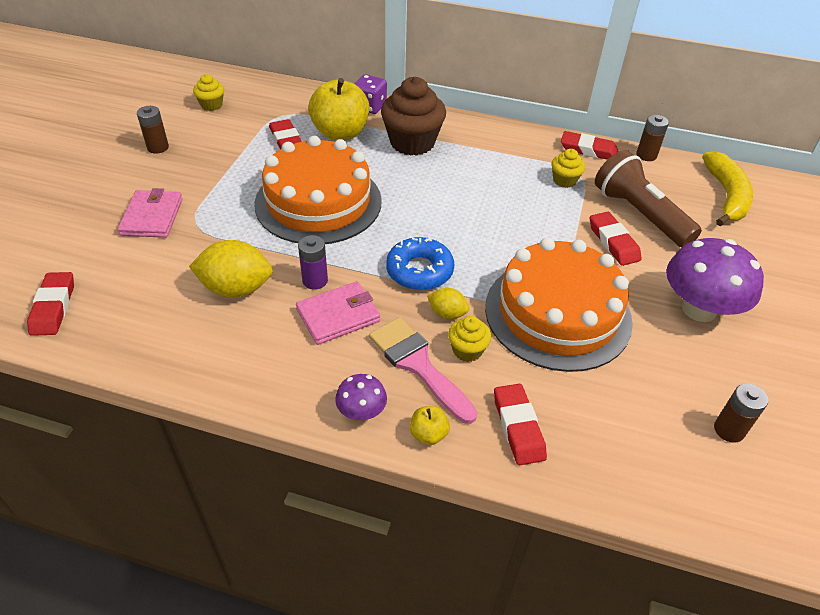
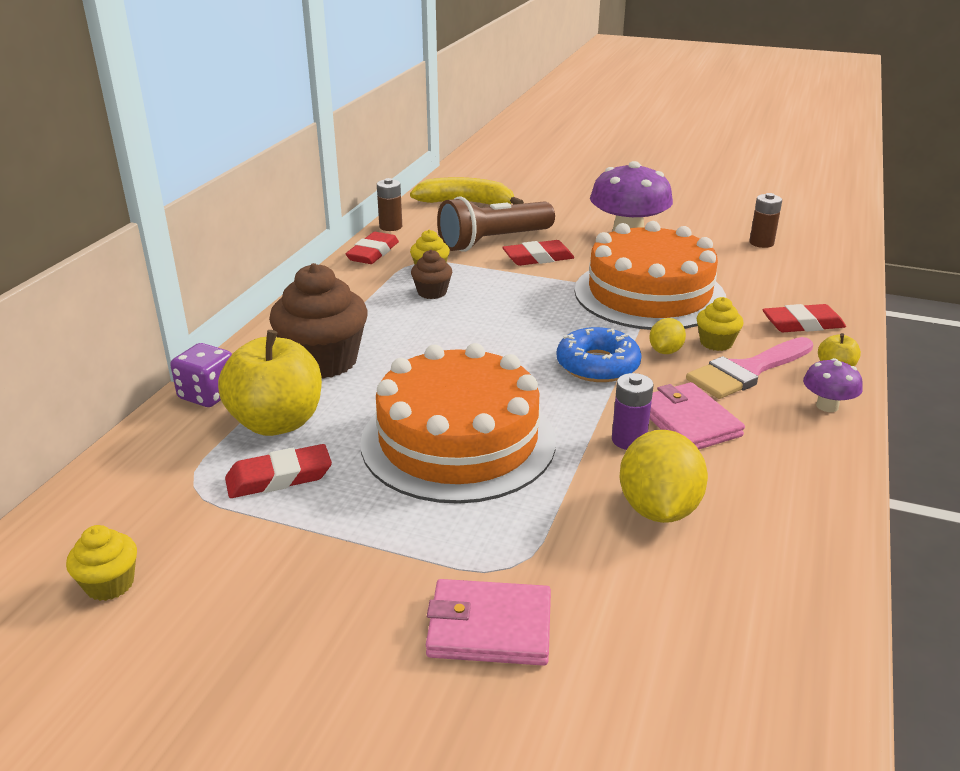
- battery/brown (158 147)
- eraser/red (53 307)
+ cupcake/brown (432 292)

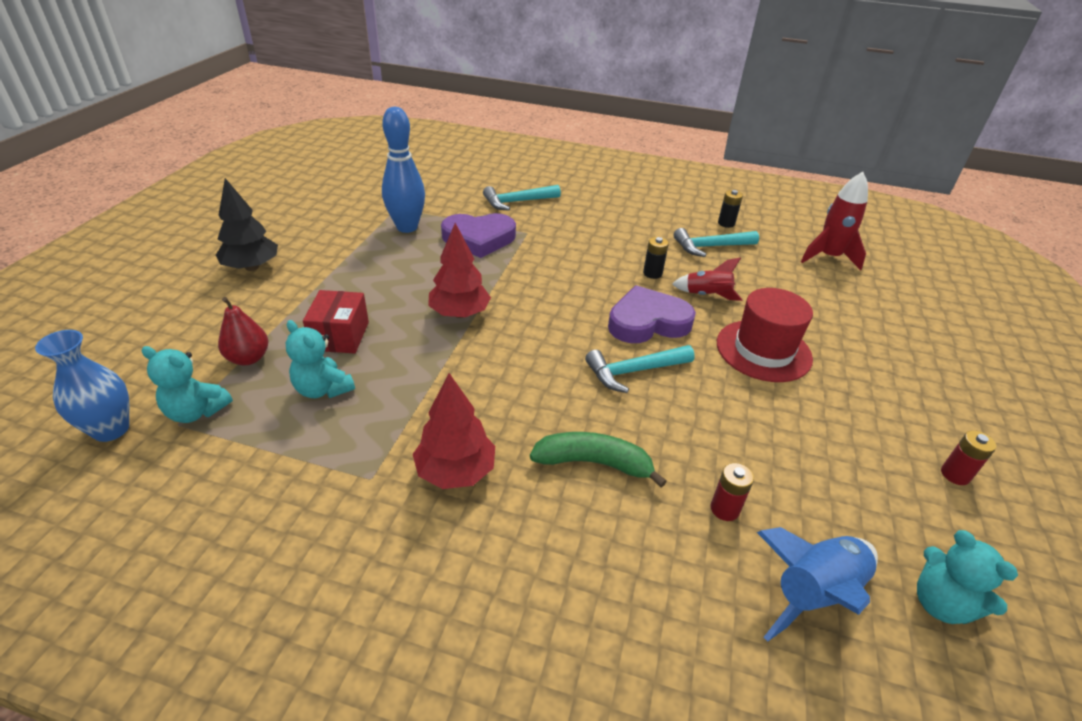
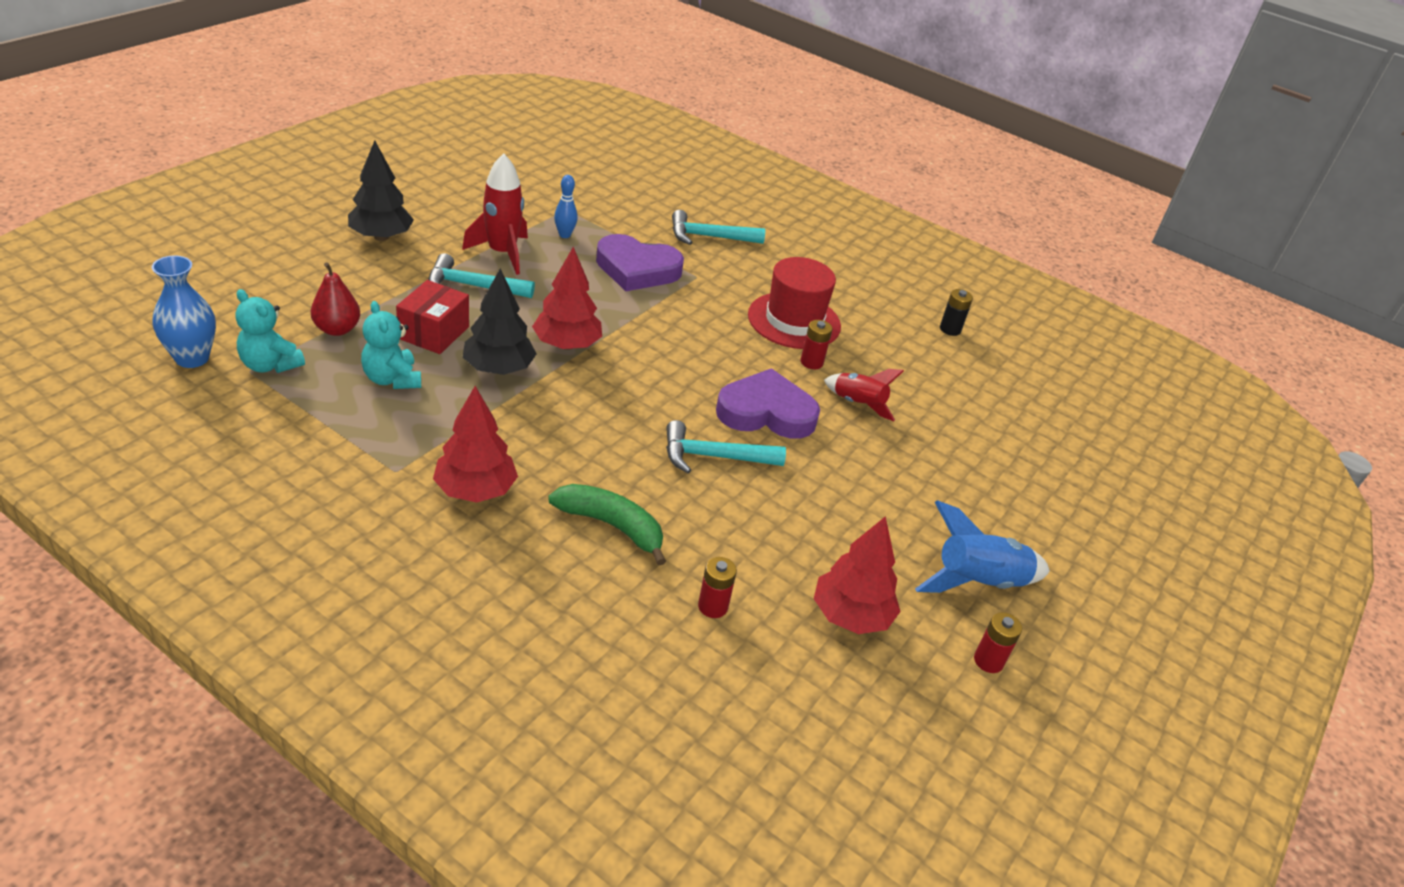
~ bowling pin/blue (407 227) = (564 235) x0.47
~ rocket/red (828 257) to (502 253)
~ hammer/turquoise (710 247) to (473 286)
~ battery/black (652 273) to battery/red (811 362)
~ hat/red (763 350) to (794 321)
~ rocket/blue (813 593) to (978 582)
- teddy bear/turquoise (940 603)
+ tree/black (499 369)
+ tree/red (851 616)

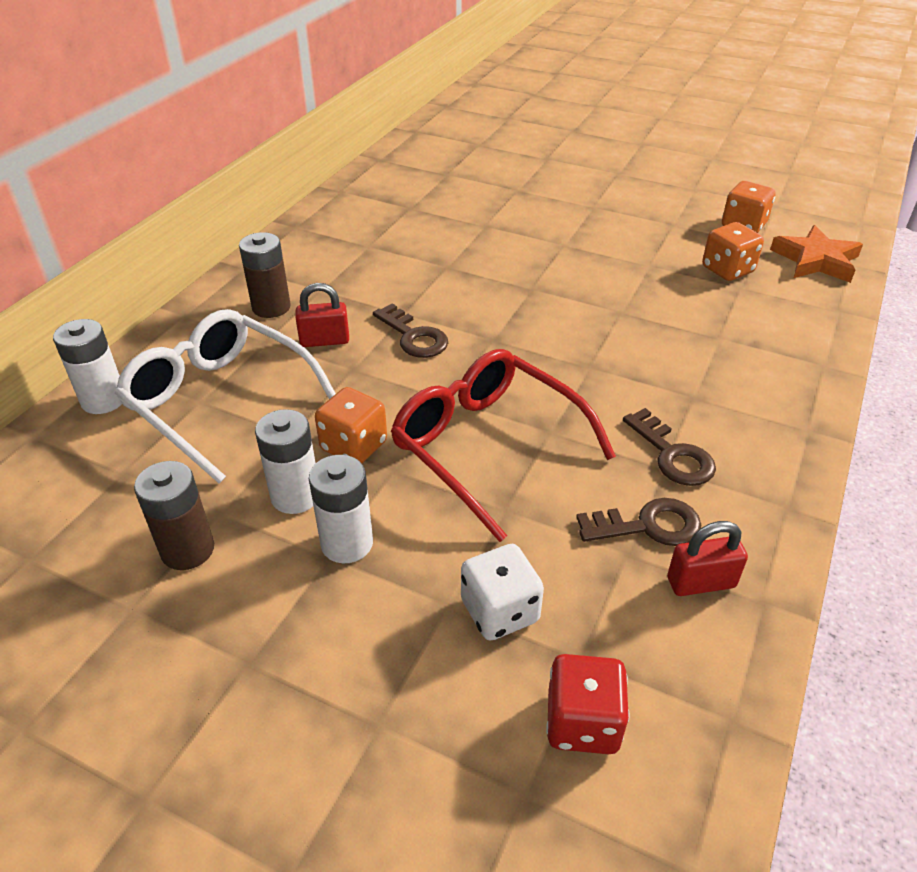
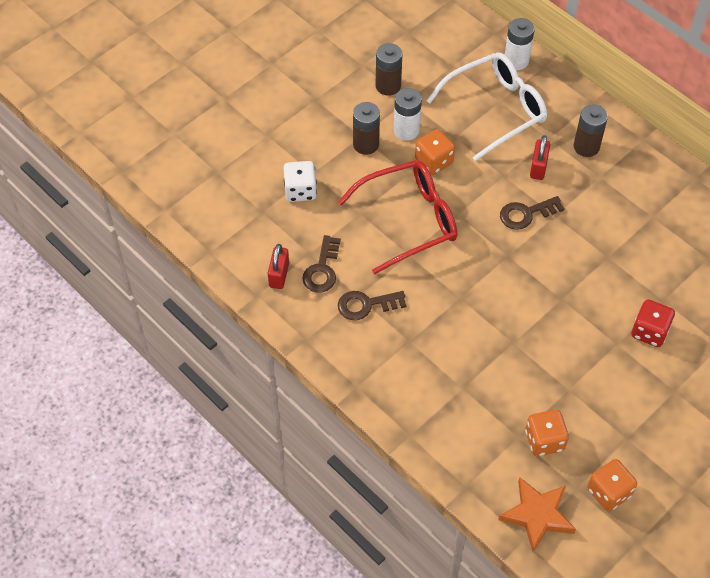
~ battery/white (347 543) to battery/brown (366 144)
~ dice/red (582 722) to (649 332)

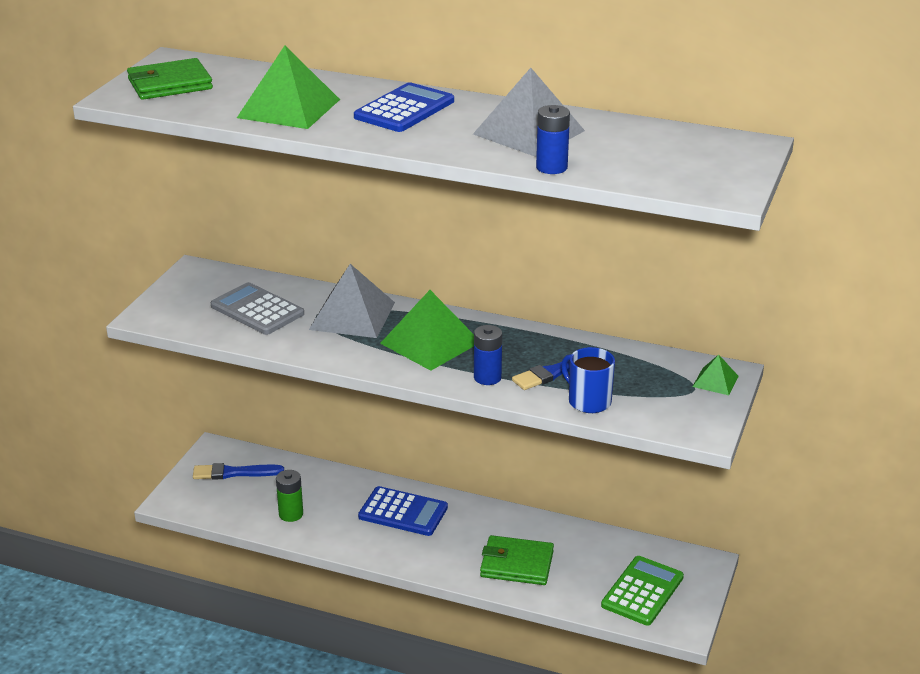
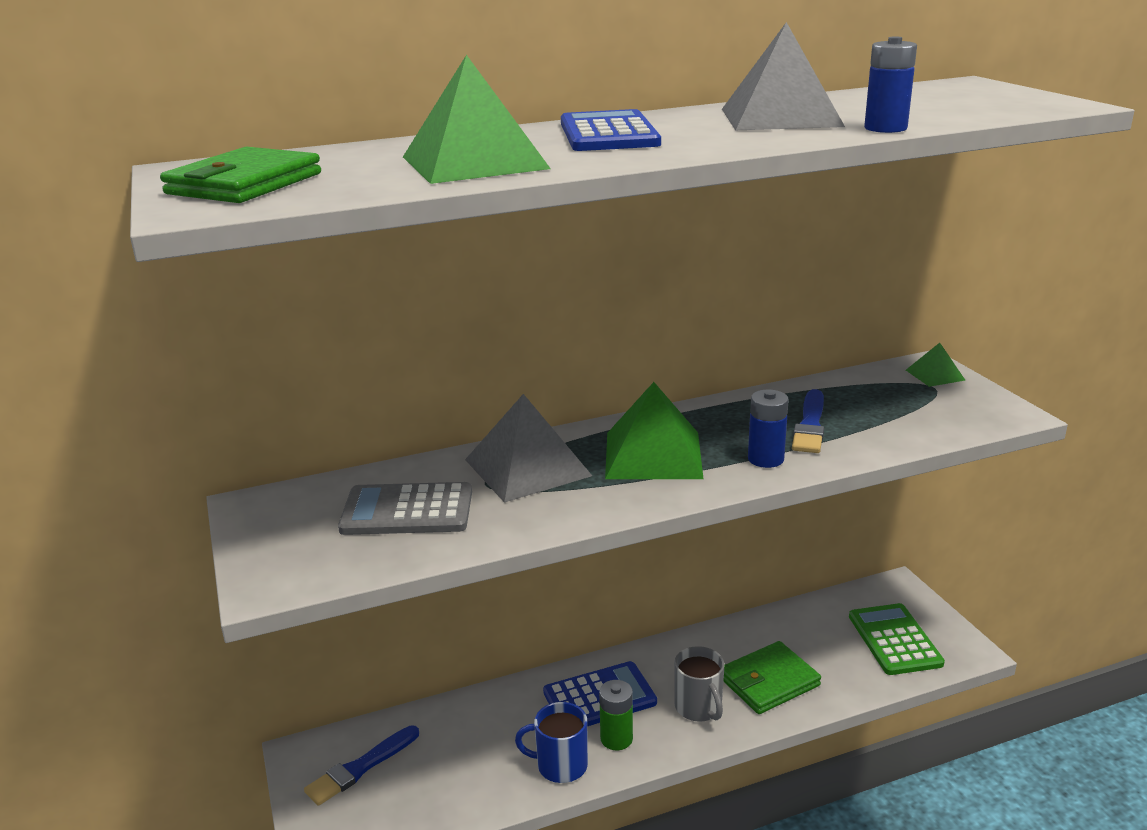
~ mug/blue (588 401) to (560 765)
~ battery/green (291 514) to (616 738)
+ mug/grey (698 707)

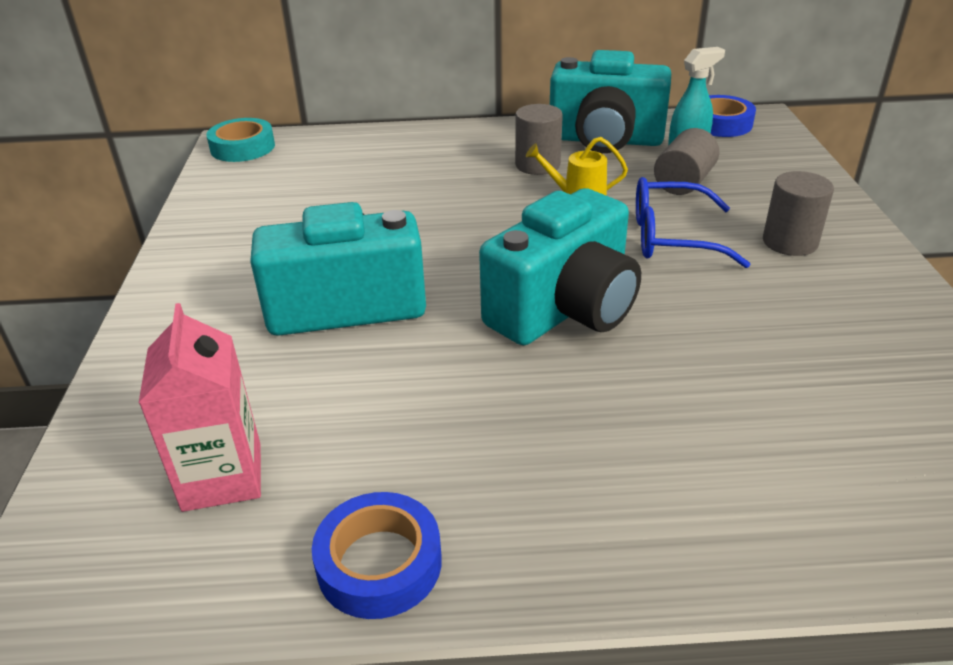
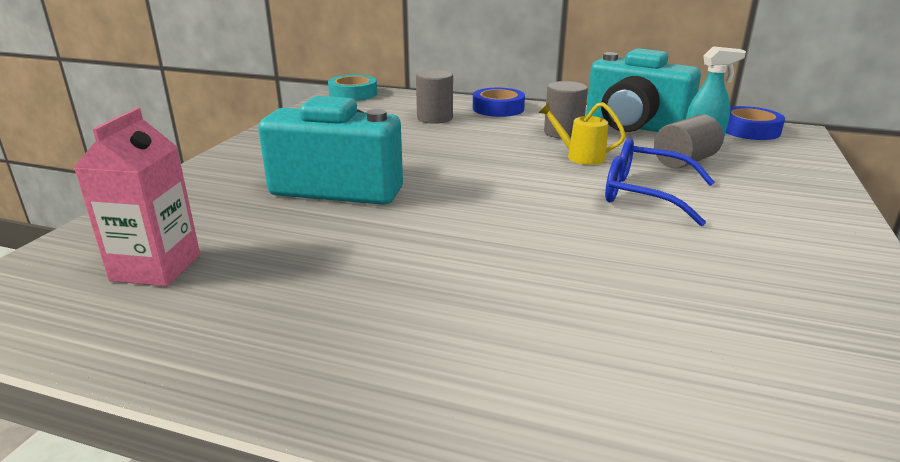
~ cylinder/grey (790 242) to (435 118)
- camera/turquoise (564 309)
~ tape/blue (379 563) to (498 108)

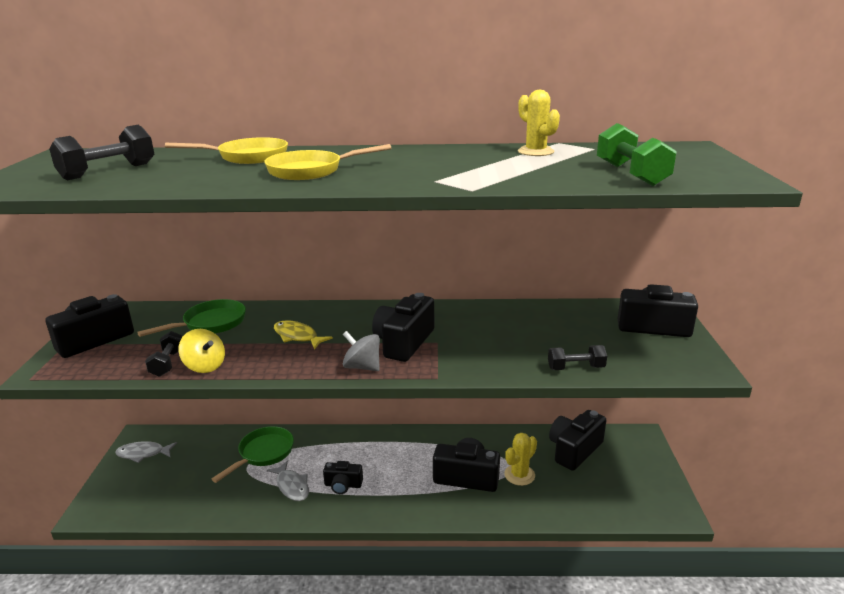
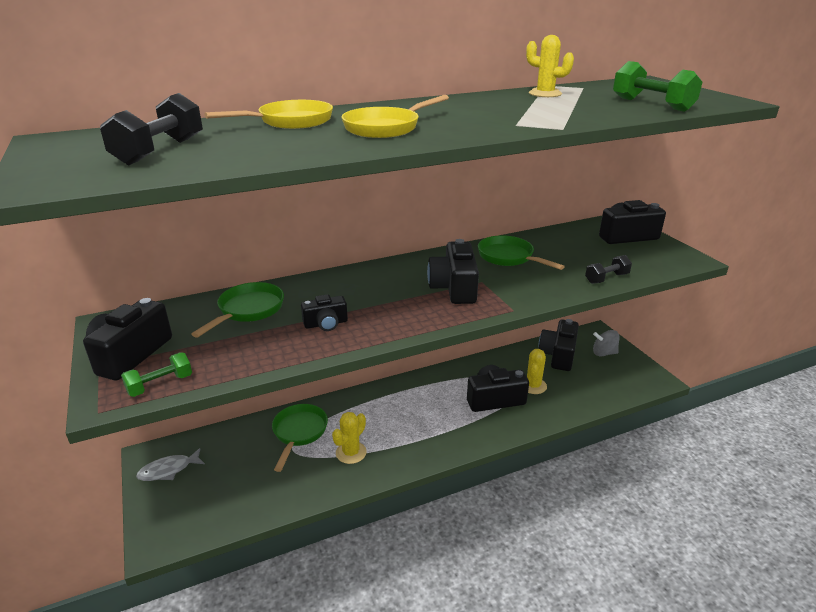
- fish/yellow (297 336)
- spinning top/yellow (205 366)
- dumbbell/black (168 363)
~ spinning top/grey (362 367) to (604 353)
~ fish/grey (292 486) to cactus/yellow (351 452)
~ camera/black (343 485) to (326 324)
+ pan/green (509 257)
+ dumbbell/green (160 385)

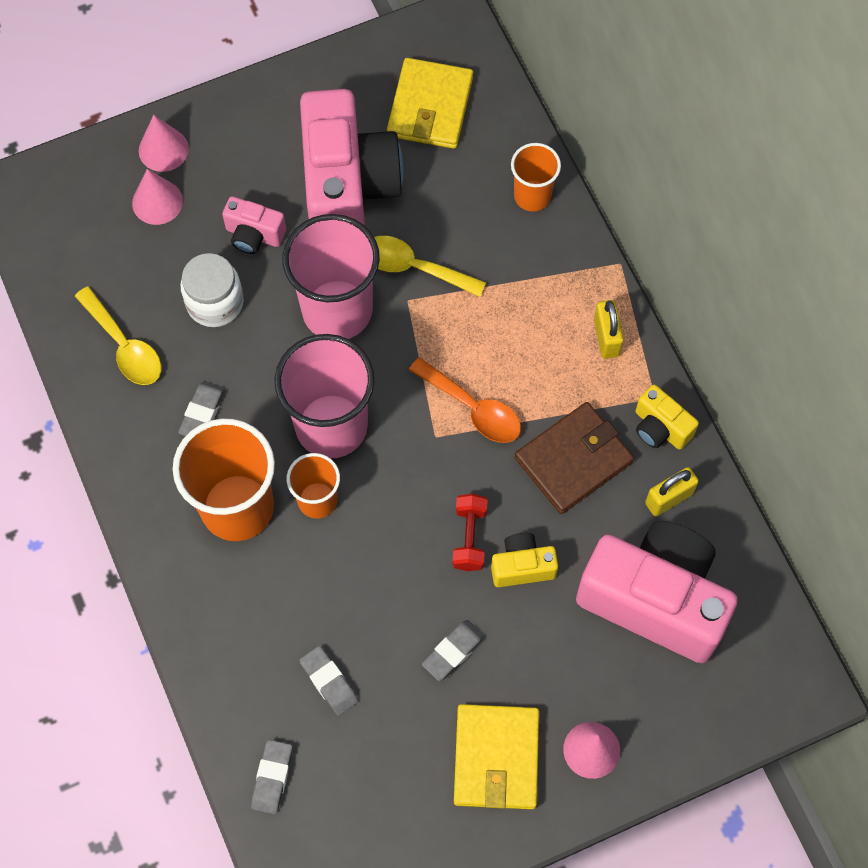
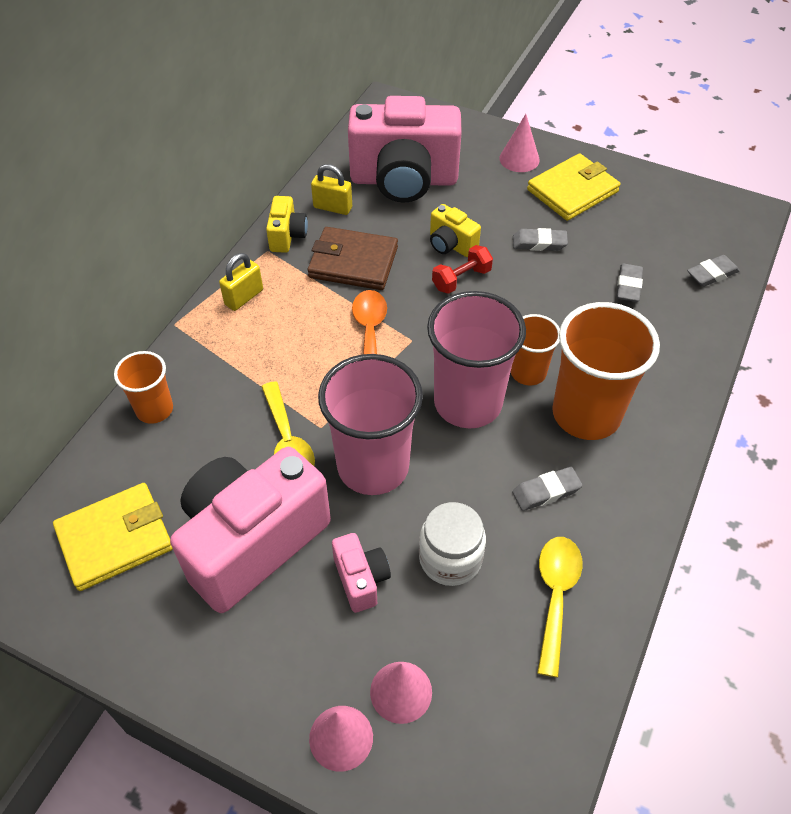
~ camera/pink (655 599) = (404 180) 75 degrees counterclockwise

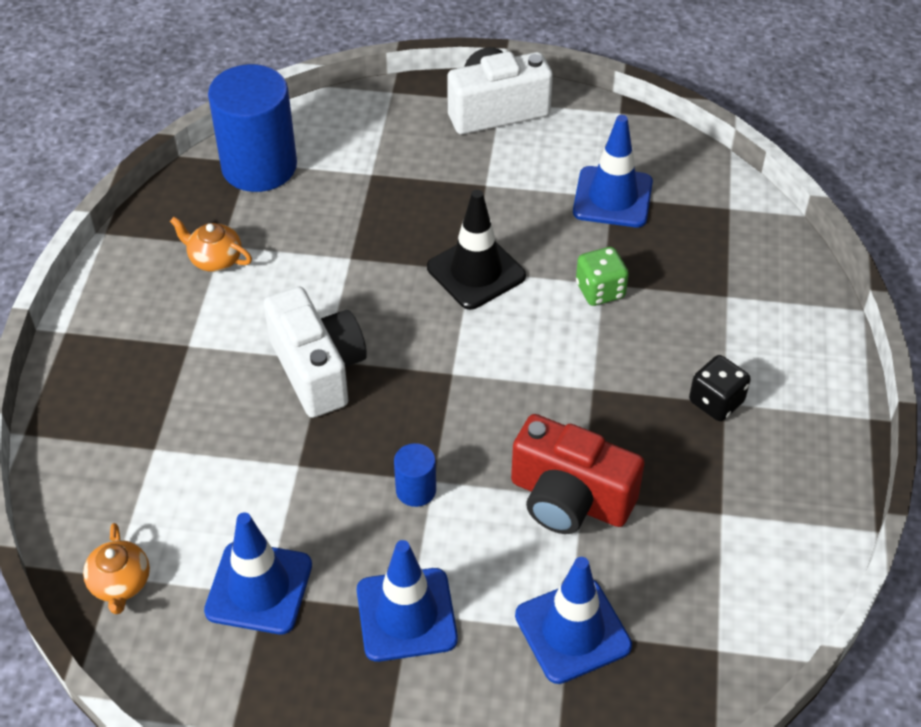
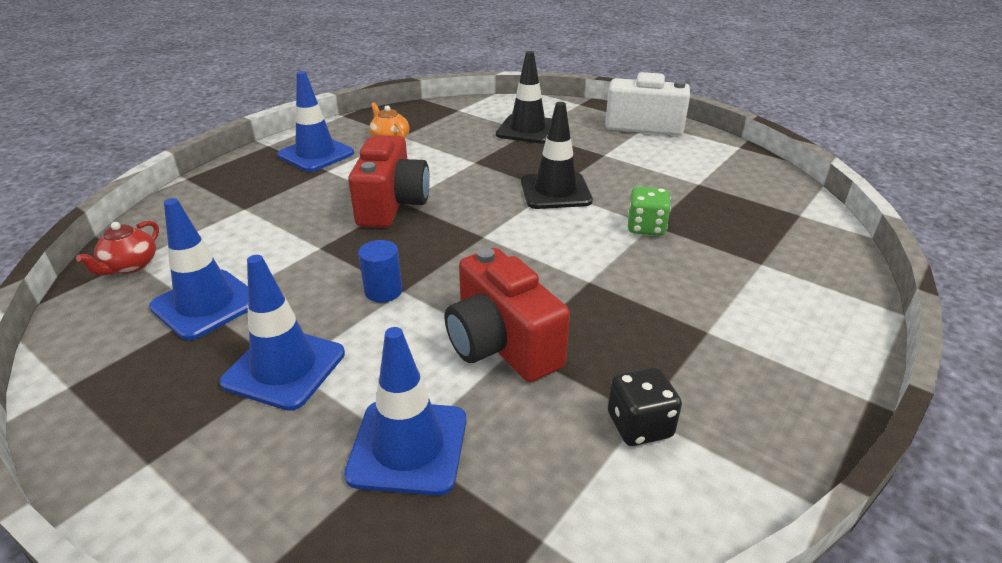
- cylinder/blue (259 166)
~ traffic cone/blue (612 197) to (316 154)
~ camera/white (318 369) to camera/red (392 205)
~ dice/black (716 402) to (639 425)
~ teapot/orange (120 583) to teapot/red (130 266)
+ traffic cone/black (527 130)

